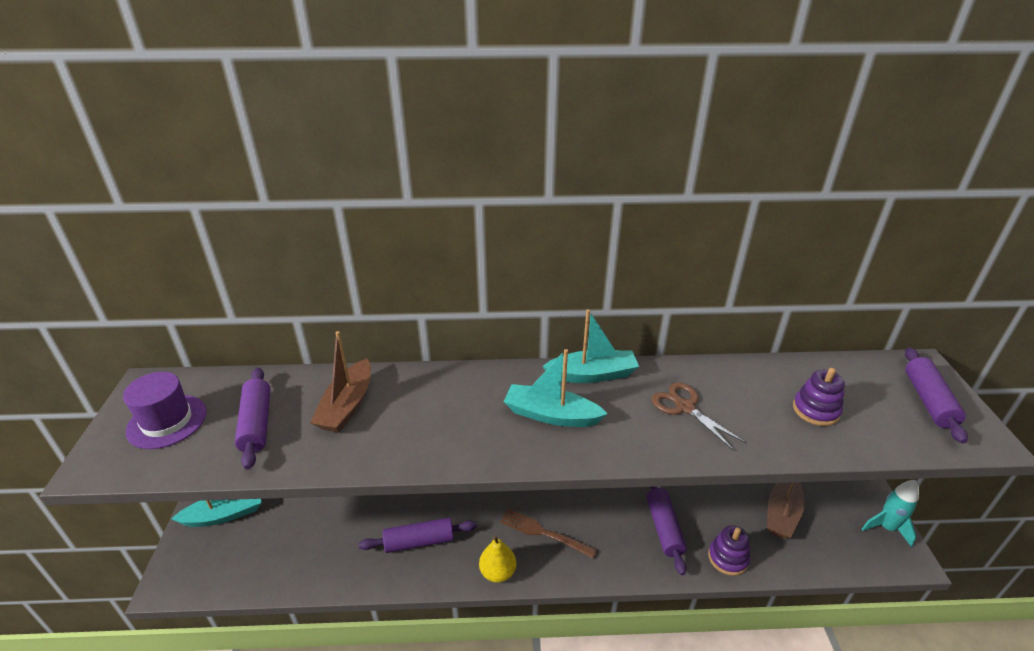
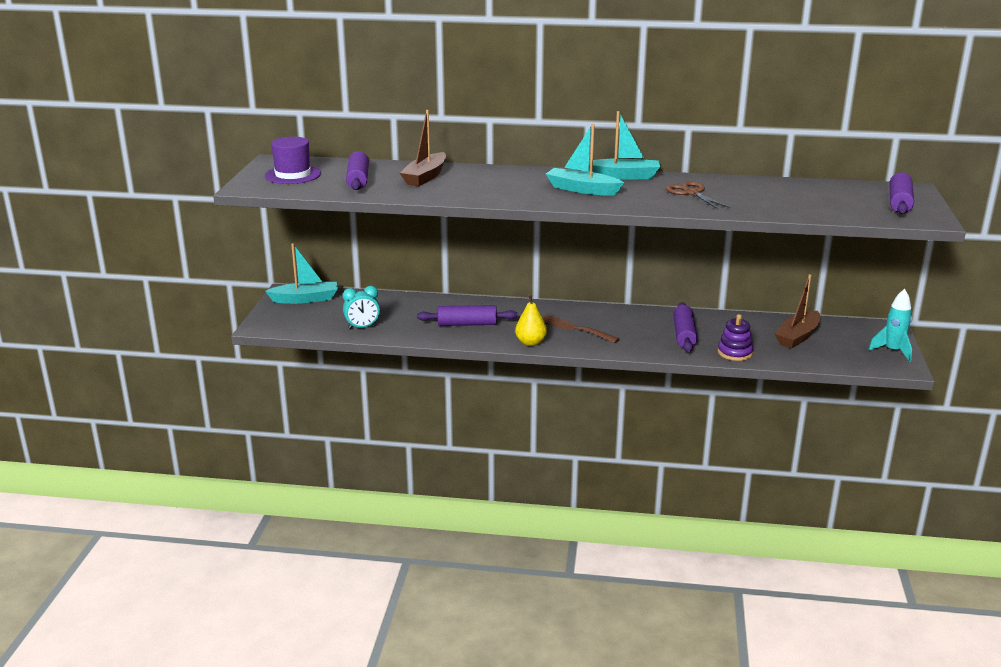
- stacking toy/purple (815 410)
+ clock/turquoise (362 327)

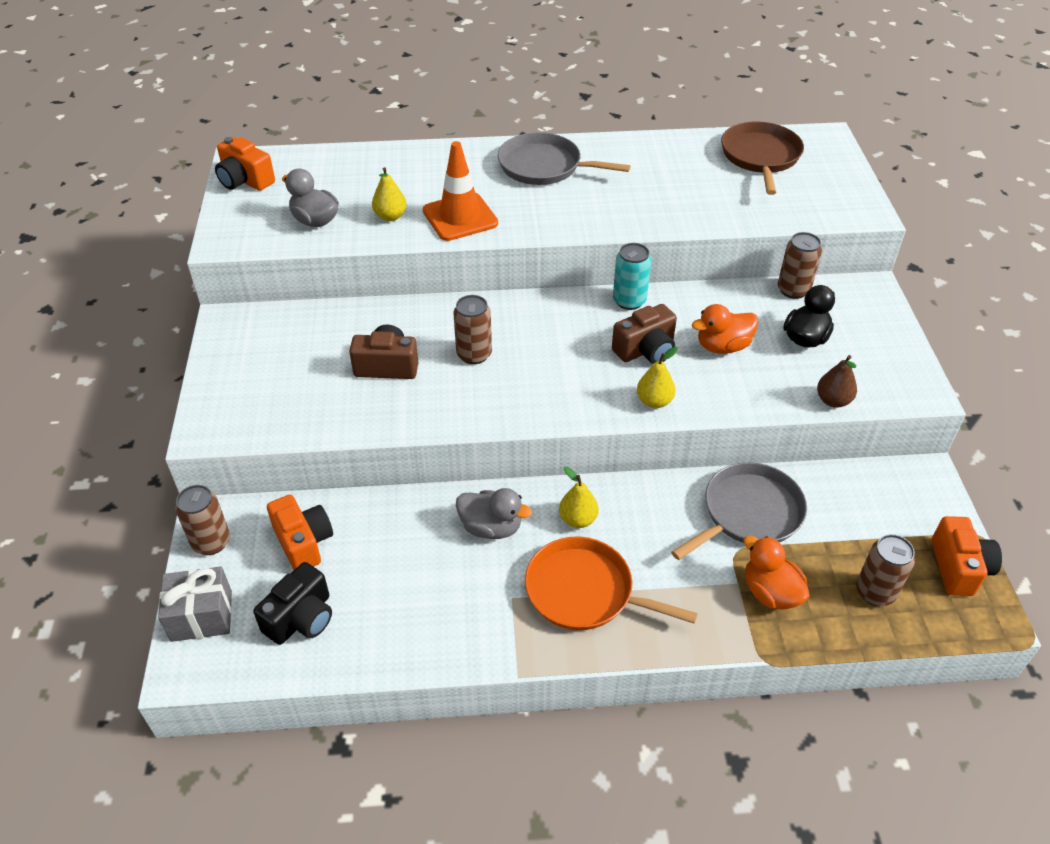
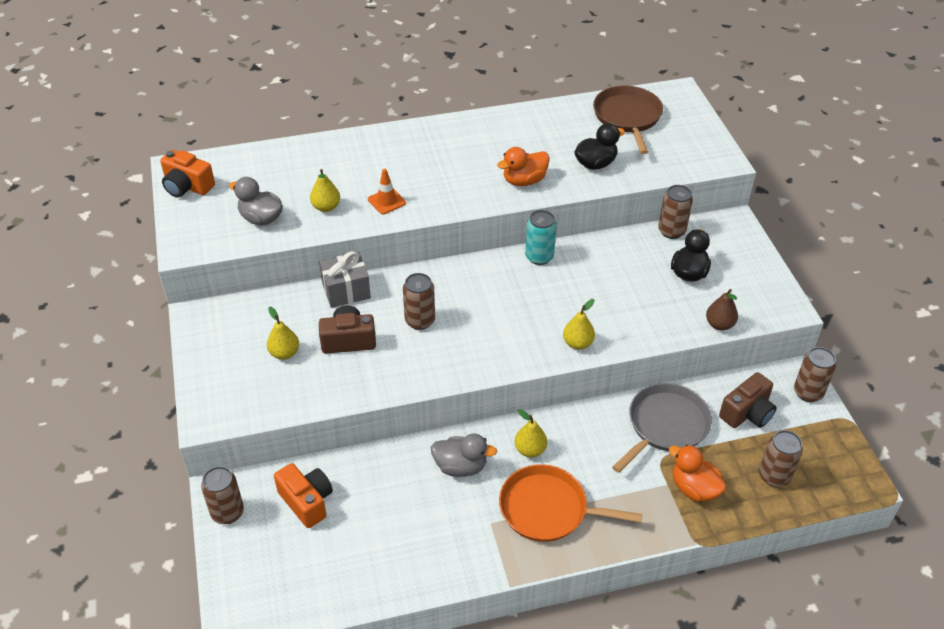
- pan/grey (544 166)
~ traffic cone/orange (460 217) = (386 201) x0.56
~ camera/brown (646 350) to (747 413)
~ duck/orange (722 346) to (524 181)
- camera/orange (958 568)
- camera/black (301 618)
~ gift/grey (201 616) to (346 291)
+ duck/black (595 164)
+ pear/yellow (284 353)
+ can/brown (808 392)

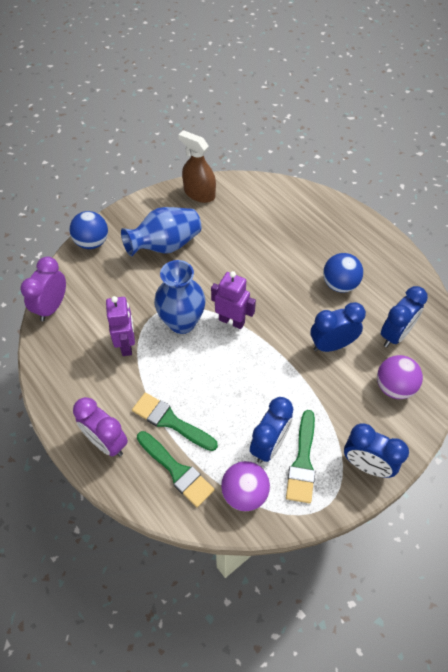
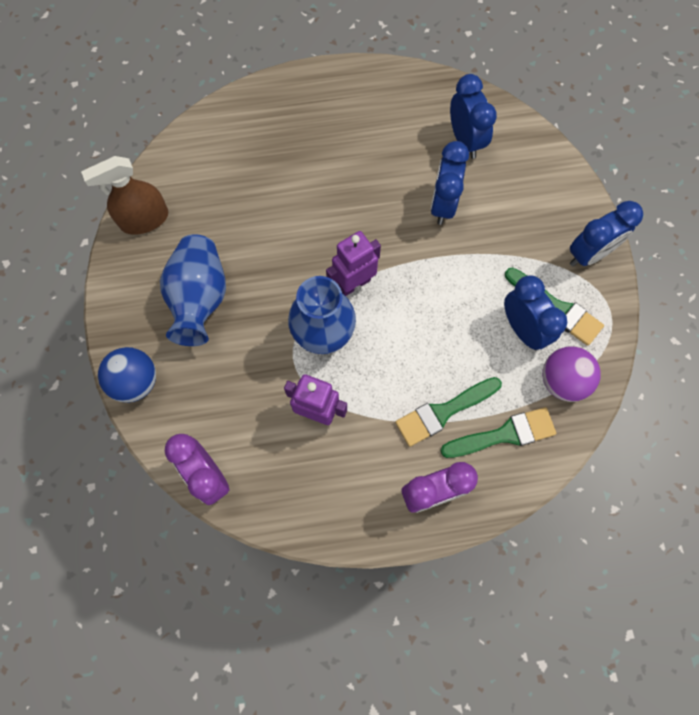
- ball/blue (339 284)
- ball/purple (394 387)

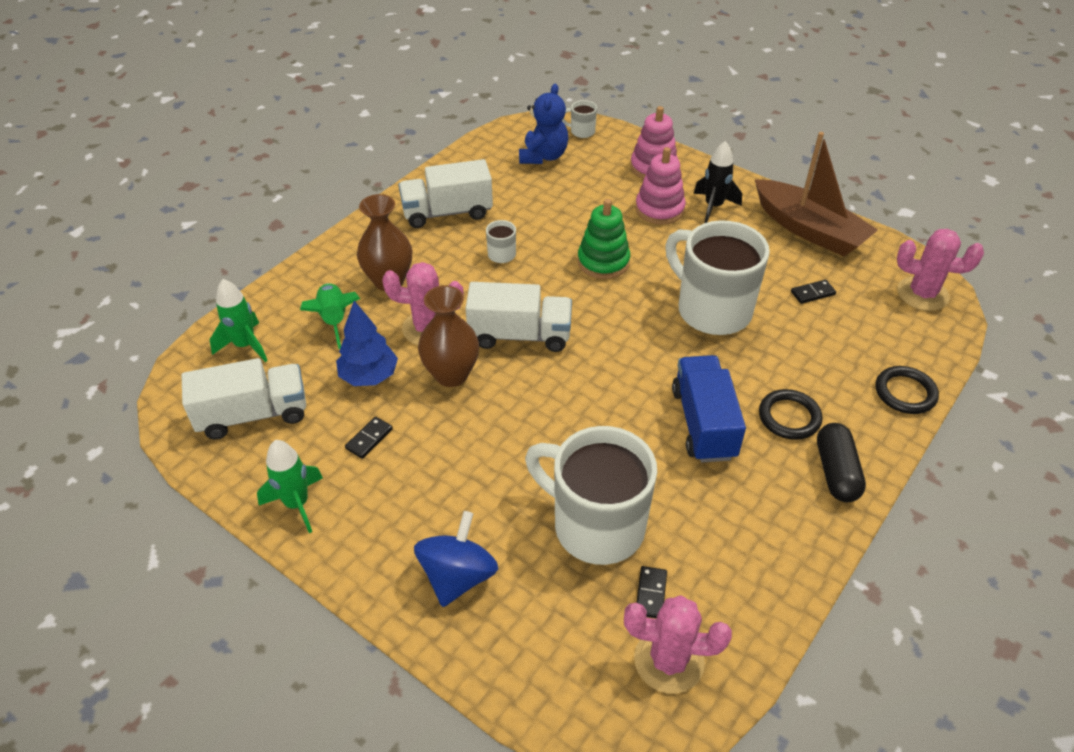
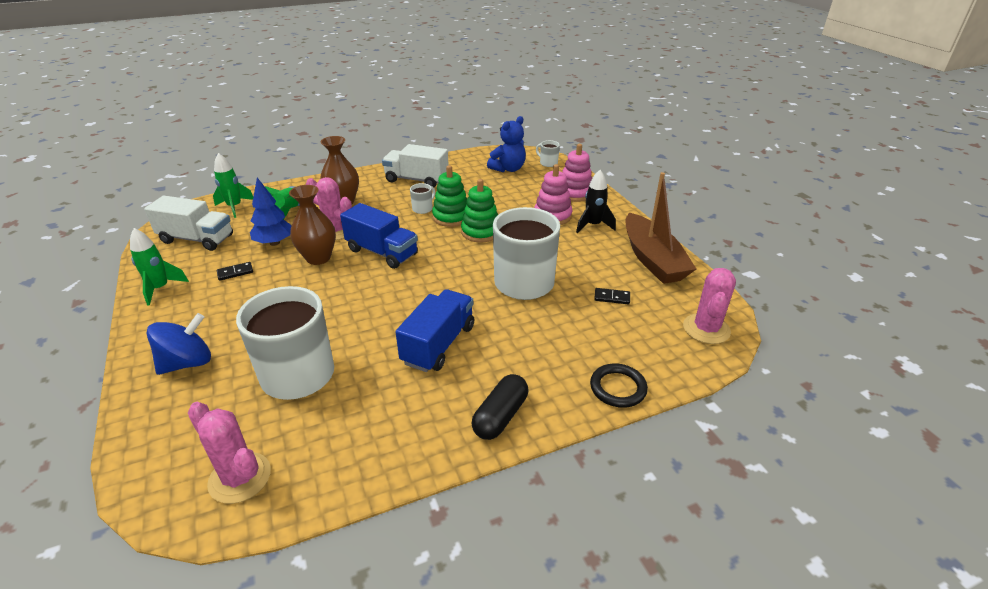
~ cactus/pink (922 294) = (706 329) 60 degrees clockwise
~ truck/white (520 335) to truck/blue (382 252)
- ring/black (789 417)
- domino/black (651 593)
+ stacking toy/green (451 217)

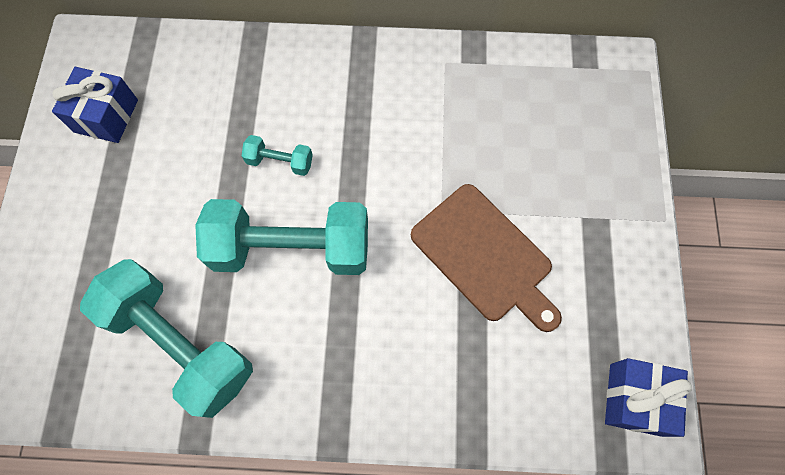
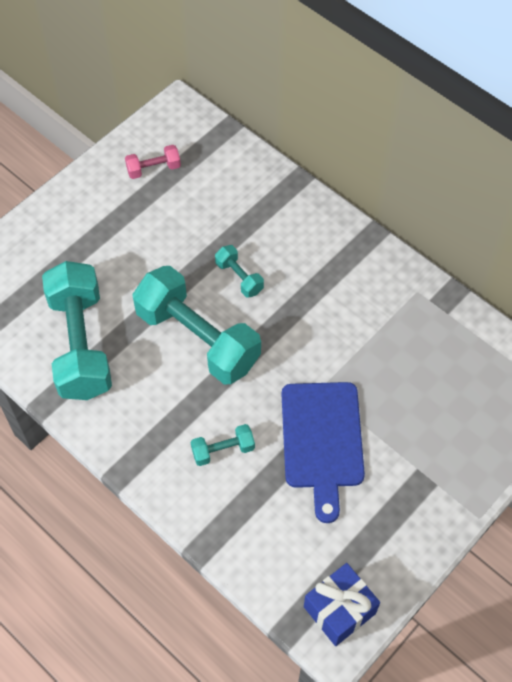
~ gift/blue (106 116) to dumbbell/pink (153 169)
~ cutting board/brown (485 256) to cutting board/blue (322 440)
+ dumbbell/turquoise (223 450)

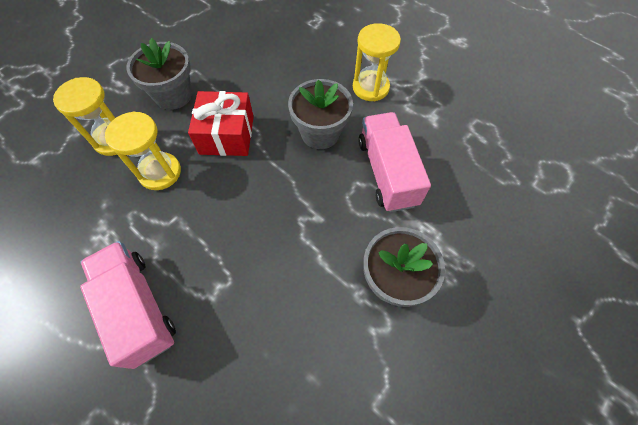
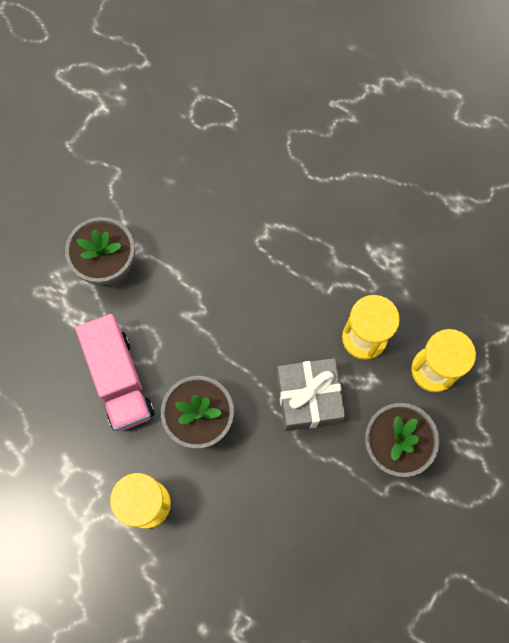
~ gift/red (226 135) to gift/grey (308 398)
- truck/pink (138 308)

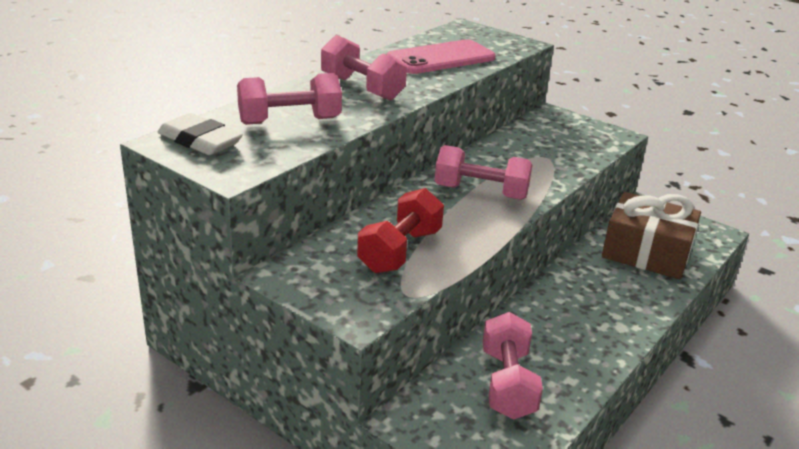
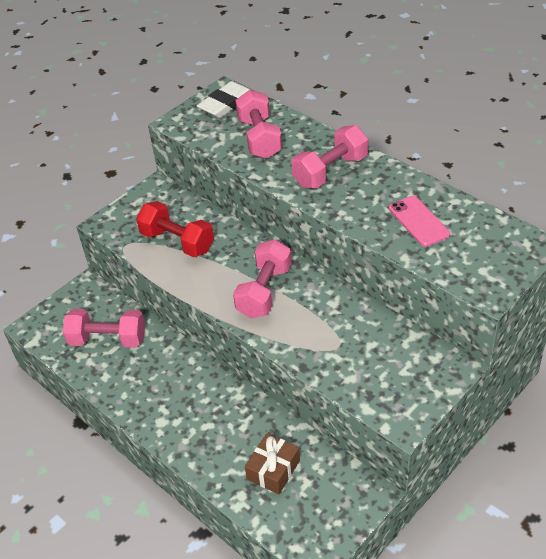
~ phone/pink (441 58) = (418 221) x0.63
~ gift/brown (646 252) = (273 470) x0.56

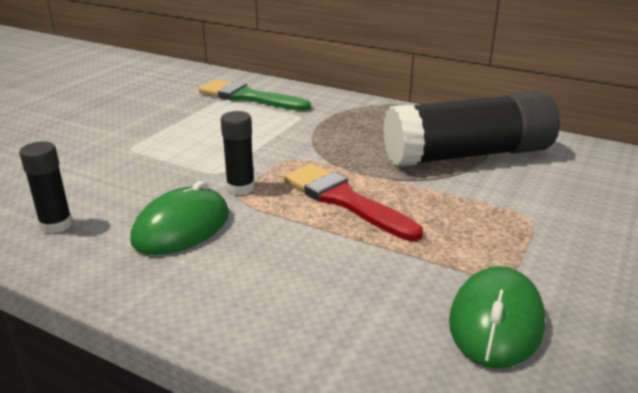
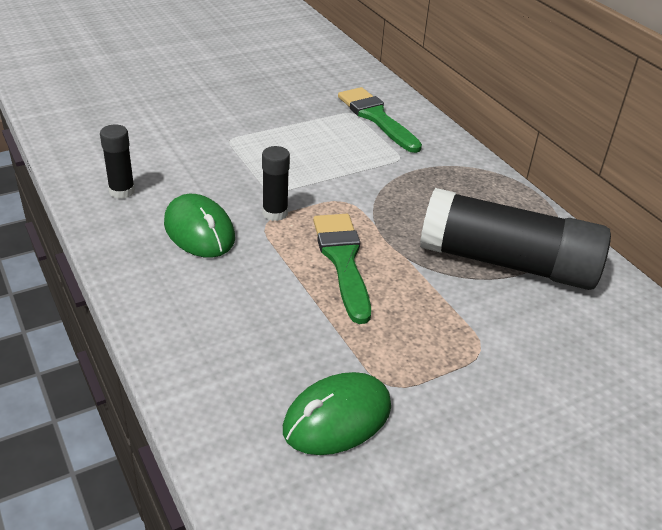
~ brush/red (344 200) to brush/green (342 260)
~ mouse/green (181 227) = (199 231) 75 degrees clockwise

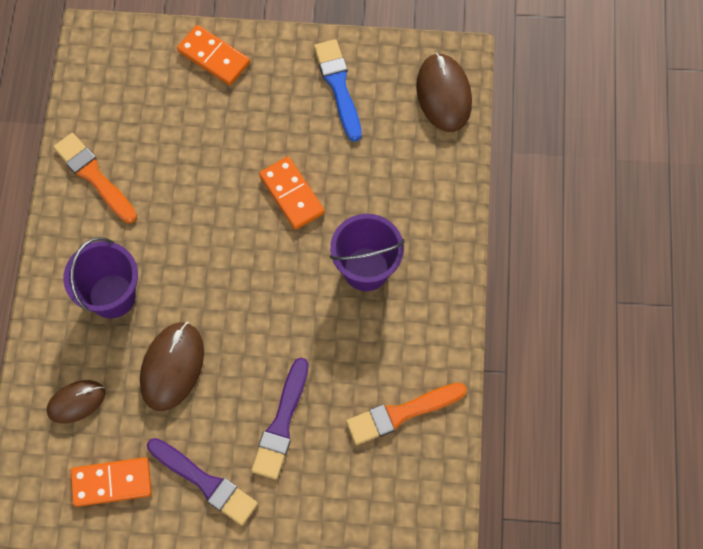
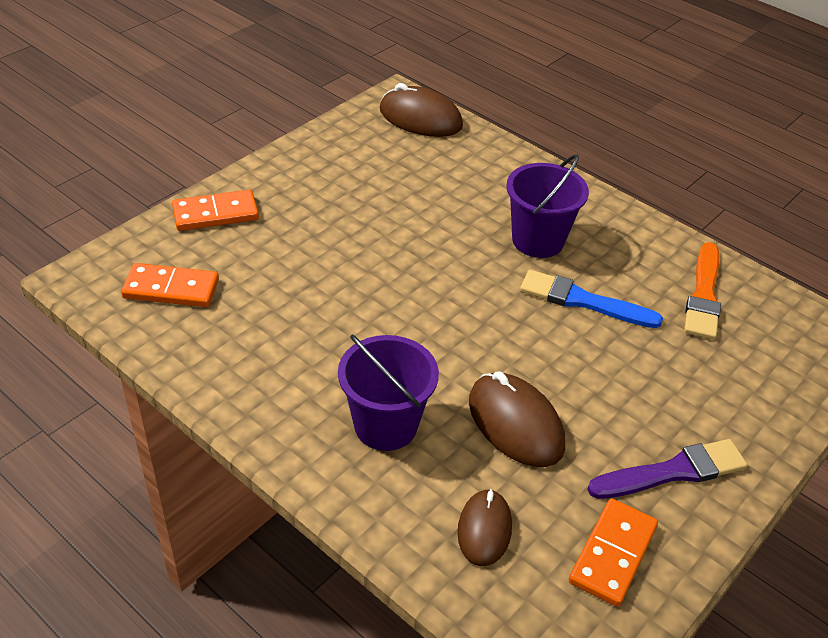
~ brush/blue (338 86) to (583 301)
- brush/orange (94 176)
~ domino/orange (292 194) to (171 289)
- brush/purple (281 423)

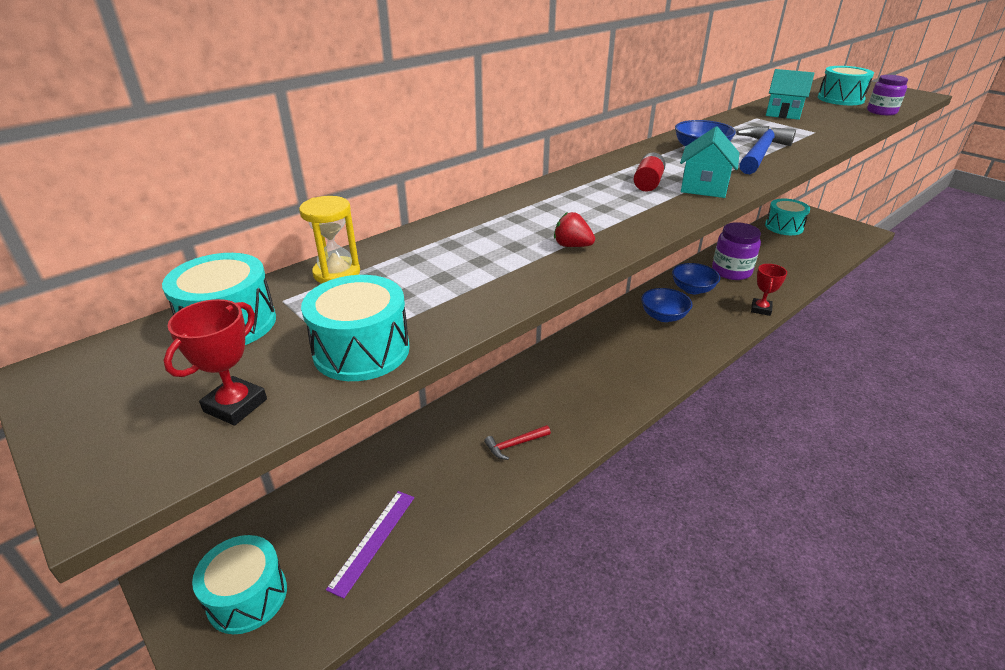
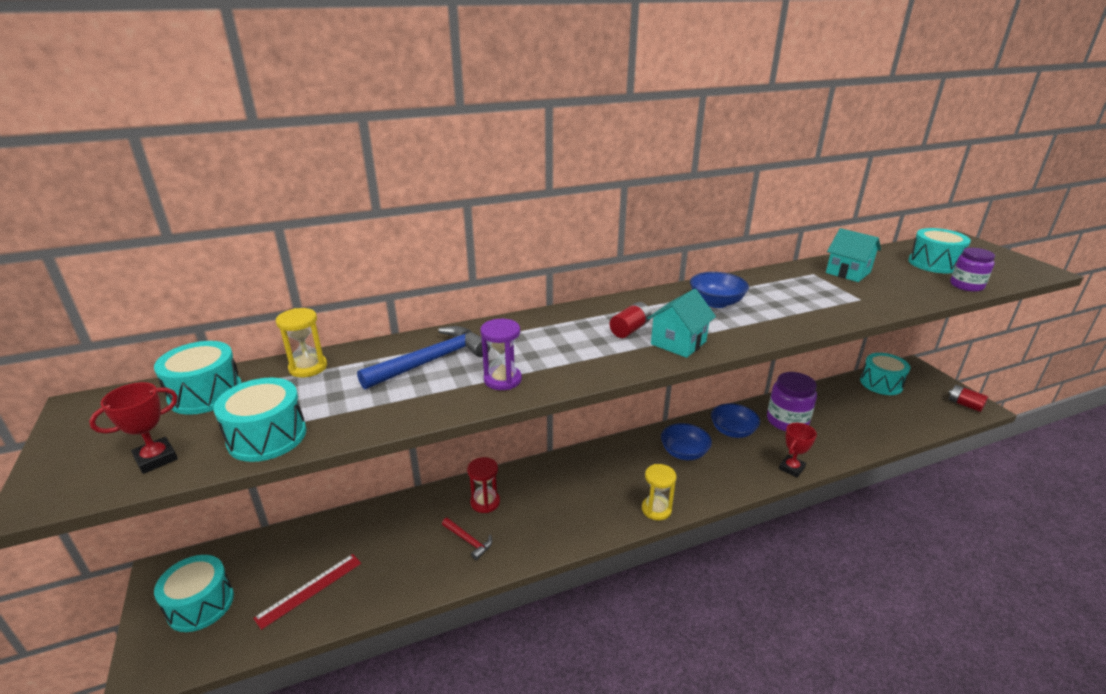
~ hammer/blue (760 153) to (431 361)
~ strawberry/red (572 246) to hourglass/purple (502 380)
~ hammer/red (515 444) = (468 541) 135 degrees counterclockwise
~ ruler/purple (373 540) to ruler/red (309 589)
+ battery/red (964 404)
+ hourglass/red (485 502)
+ hourglass/yellow (656 509)

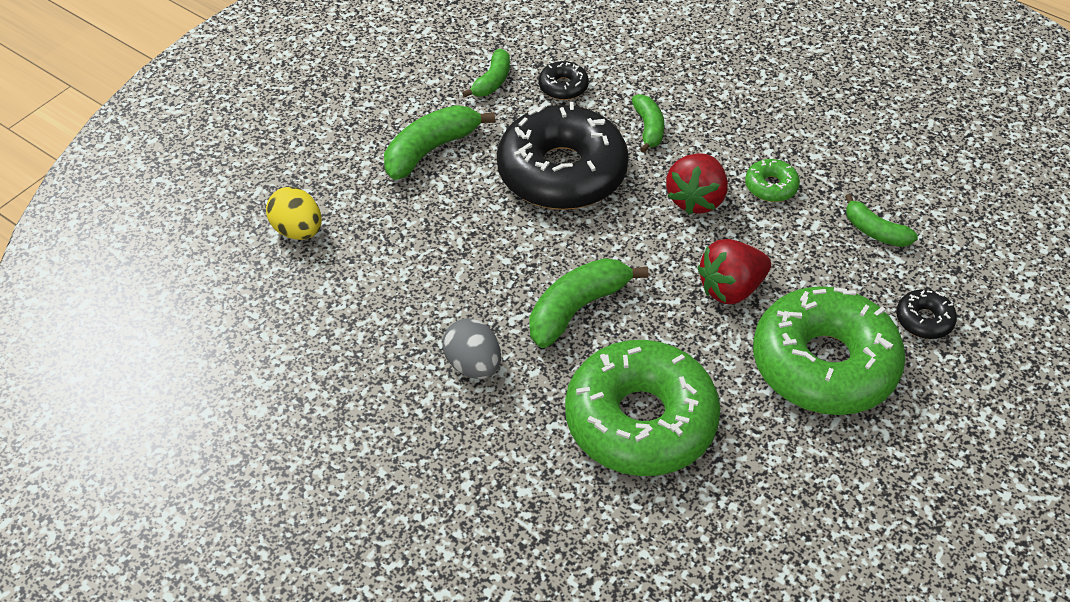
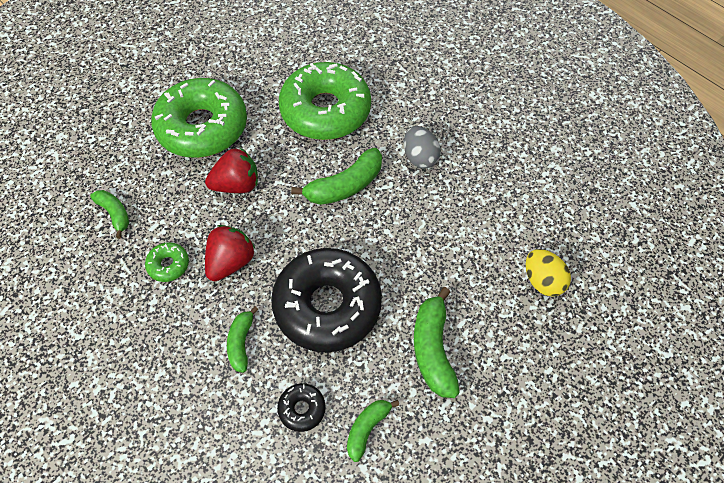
~ banana/green (431 150) = (433 349) 120 degrees clockwise
- donut/black (924 320)

